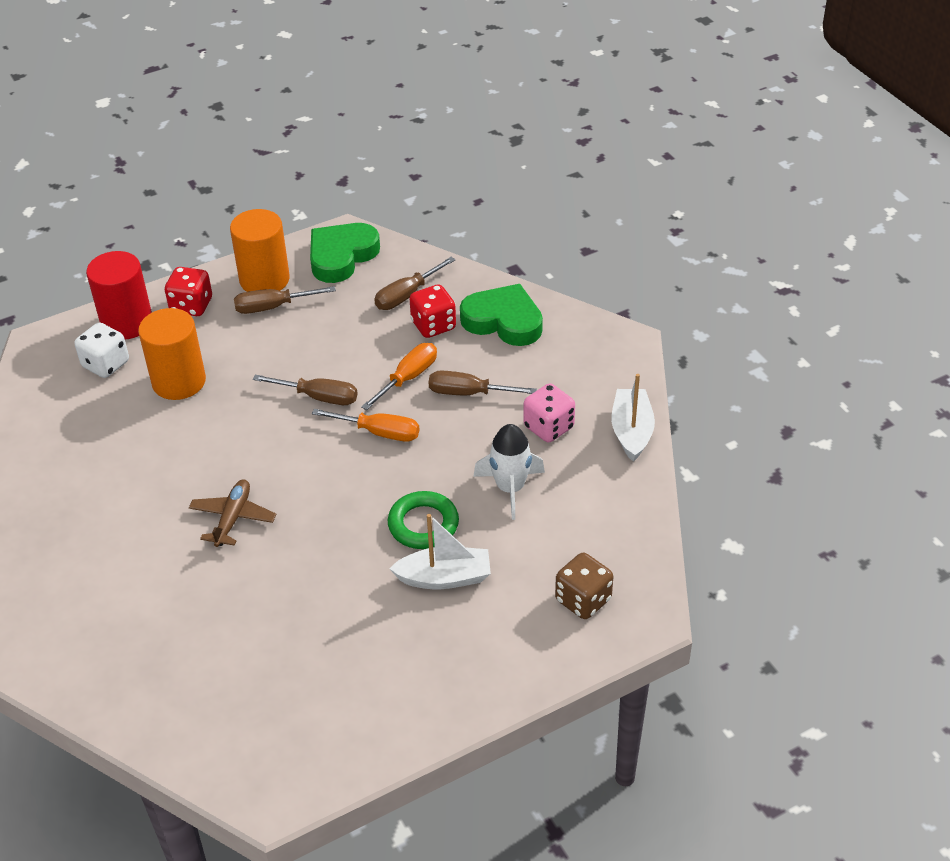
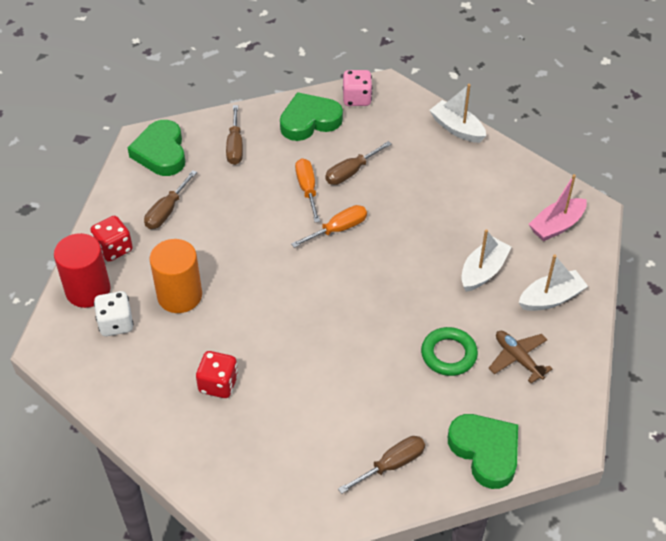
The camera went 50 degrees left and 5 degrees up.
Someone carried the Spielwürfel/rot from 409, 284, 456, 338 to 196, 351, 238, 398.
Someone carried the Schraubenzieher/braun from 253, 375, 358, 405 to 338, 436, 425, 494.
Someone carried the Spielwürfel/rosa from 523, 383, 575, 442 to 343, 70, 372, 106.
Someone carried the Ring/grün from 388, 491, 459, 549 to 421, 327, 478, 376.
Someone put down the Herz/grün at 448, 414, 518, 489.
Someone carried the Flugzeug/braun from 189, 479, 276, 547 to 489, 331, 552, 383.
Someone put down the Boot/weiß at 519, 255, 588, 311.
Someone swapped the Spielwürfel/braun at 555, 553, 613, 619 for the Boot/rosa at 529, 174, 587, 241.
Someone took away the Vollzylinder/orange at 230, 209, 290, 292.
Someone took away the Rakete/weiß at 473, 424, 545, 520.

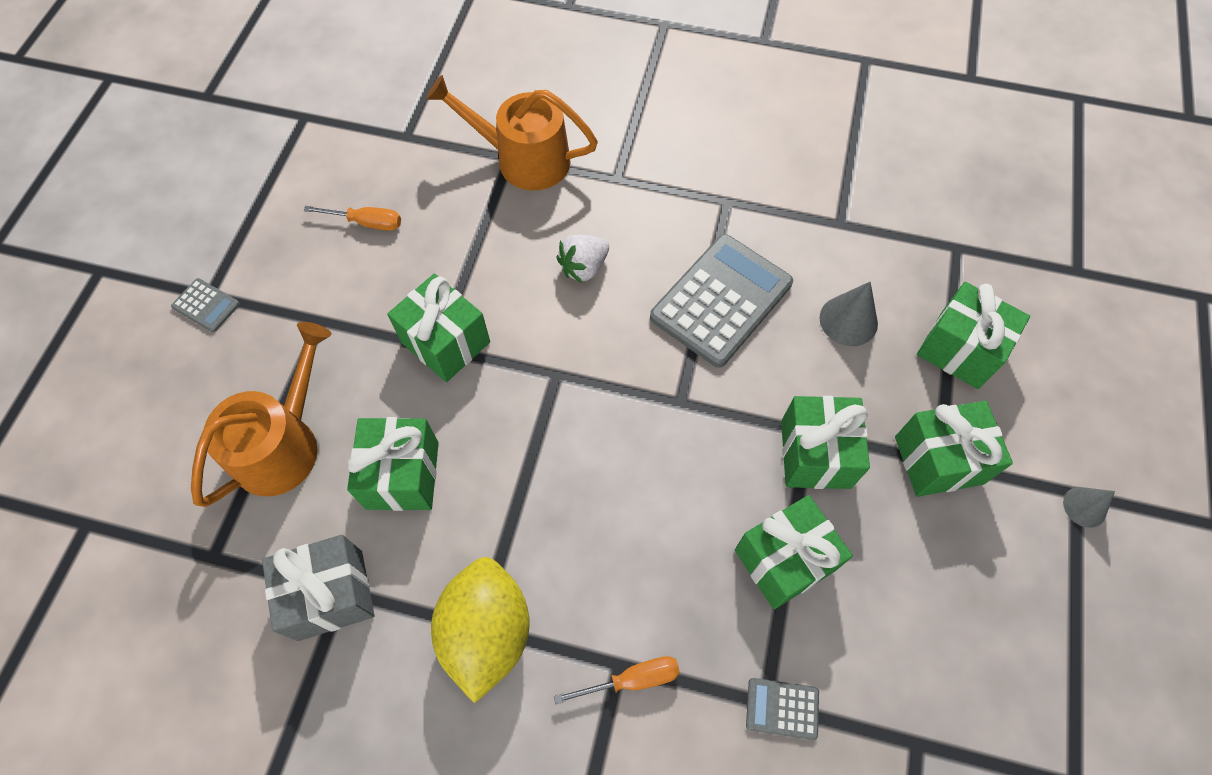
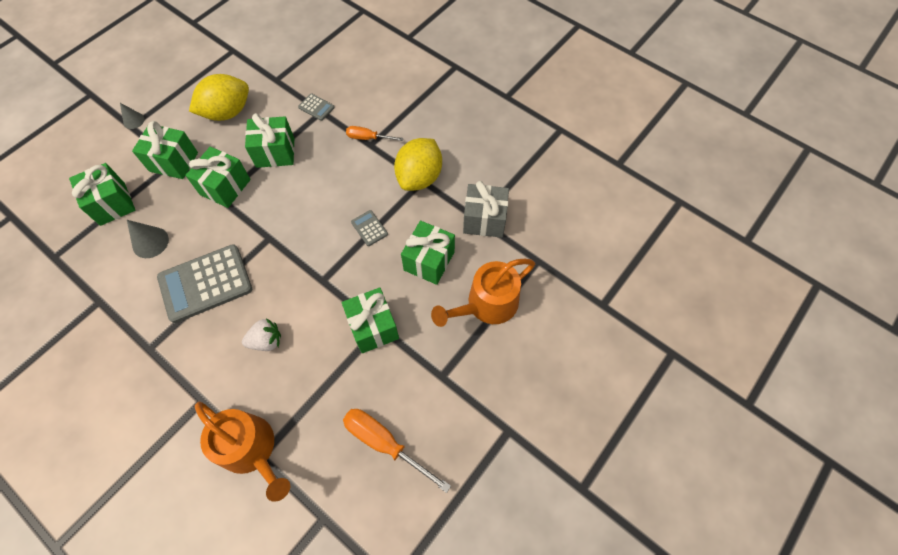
The camera went 155 degrees left and 0 degrees up.
Someone put down the Zitrone/gelb at 189, 74, 249, 121.
Someone scaled the Schraubenzieher/orange at 304, 206, 401, 231 by 1.66.
Someone carried the Taschenrechner/grau from 171, 278, 240, 332 to 351, 210, 388, 246.

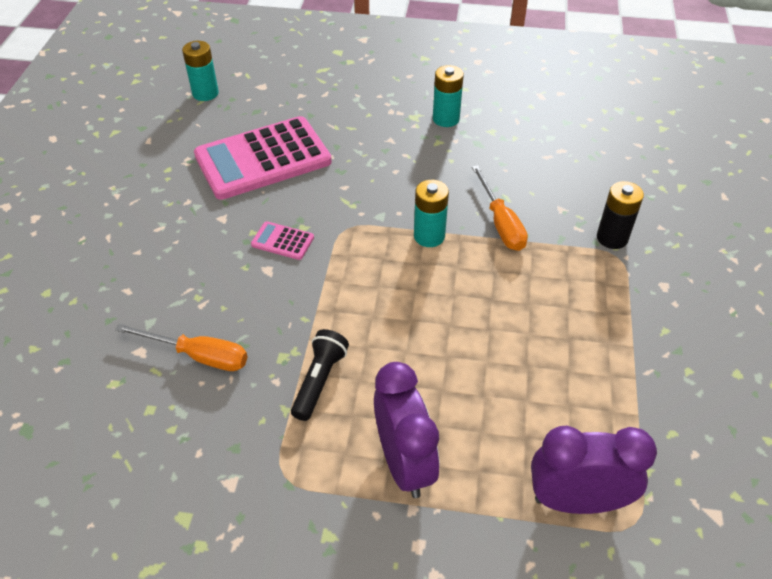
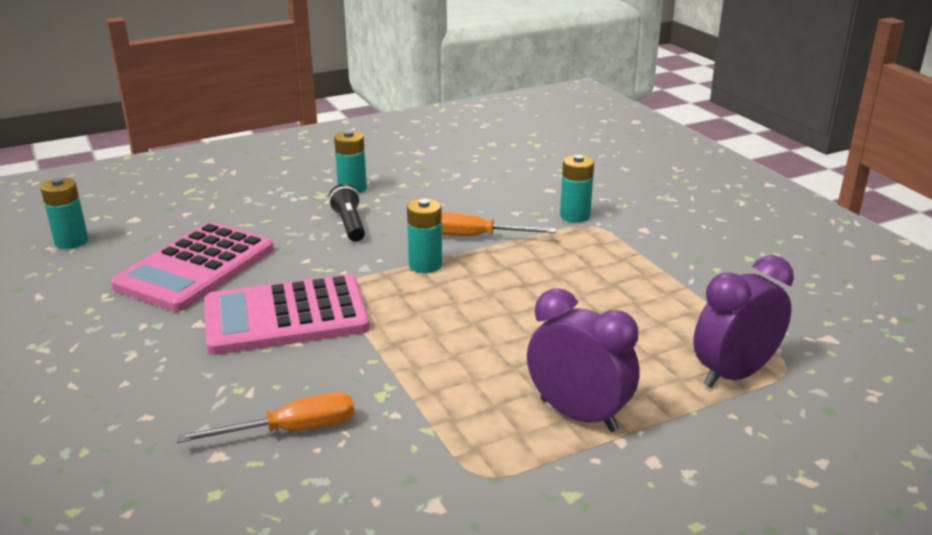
The camera went 35 degrees left and 20 degrees down.
Someone scaled the Taschenrechner/rosa at 251, 221, 314, 260 by 2.42.
Someone carried the Taschenlampe/schwarz from 291, 329, 349, 421 to 329, 184, 365, 242.
Someone rotated the Schraubenzieher/orange at 472, 165, 528, 251 by 150 degrees clockwise.
Someone repainted the Batterie/schwarz at 597, 181, 644, 249, which became the Batterie/türkis at 560, 155, 594, 223.

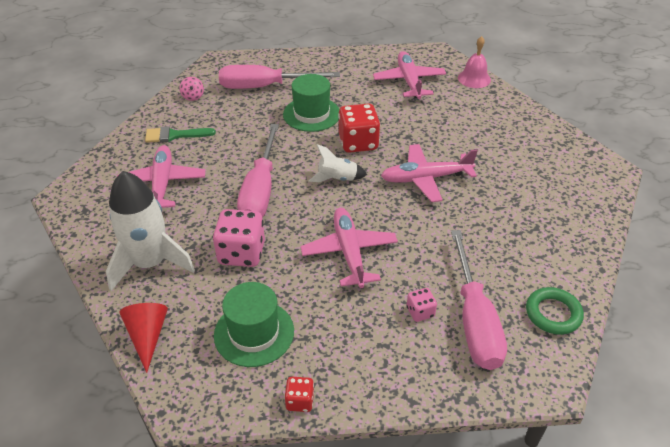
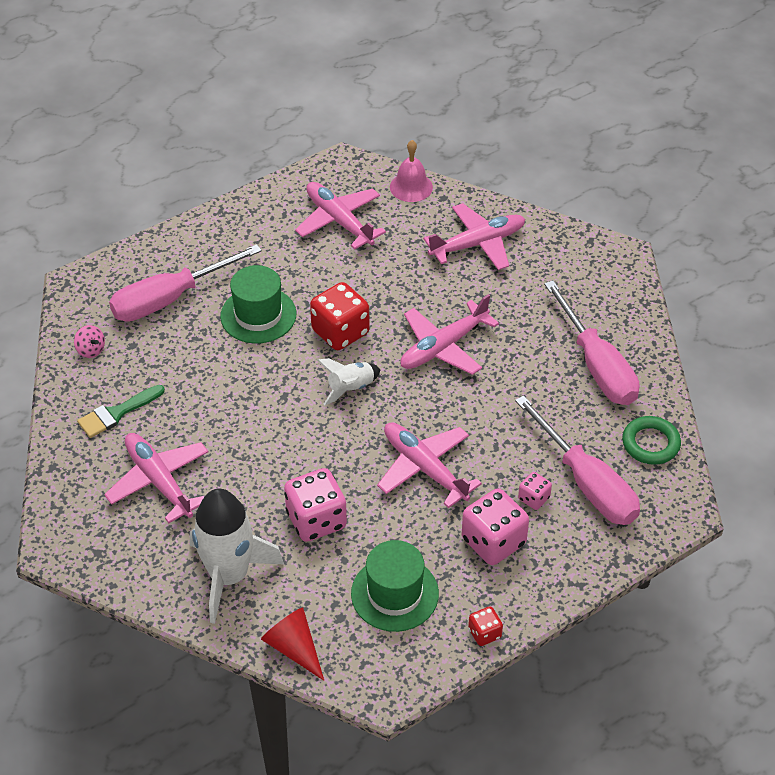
The camera went 30 degrees left and 5 degrees up.
Someone put down the Flugzeug/rosa at 423, 203, 525, 270.
Someone put down the Spielwürfel/rosa at 462, 488, 529, 565.
Someone carried the Schraubenzieher/rosa from 237, 124, 279, 217 to 544, 280, 639, 405.

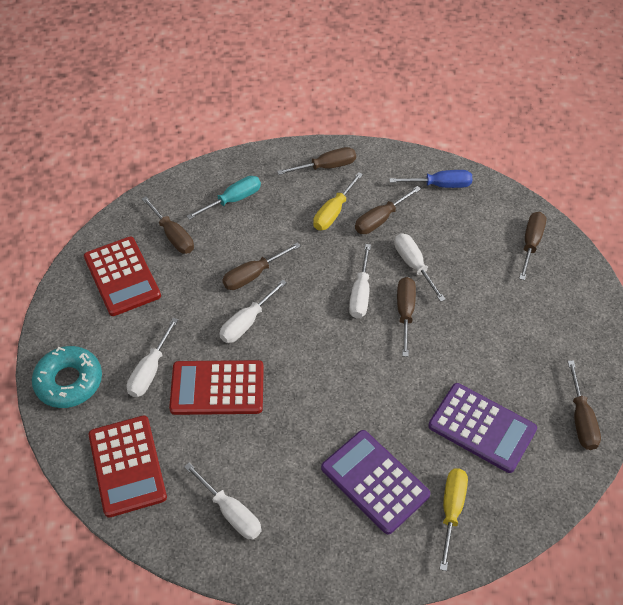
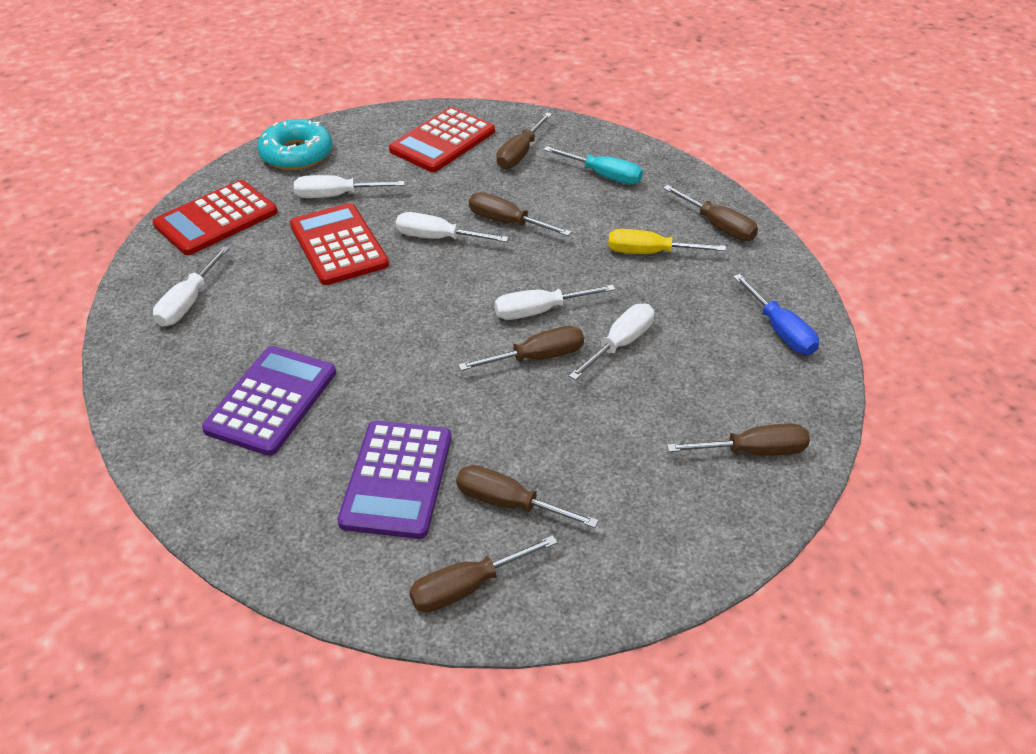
The camera went 65 degrees right and 10 degrees down.
Someone carried the Schraubenzieher/braun from 355, 186, 421, 234 to 456, 465, 599, 528.
Someone took away the Schraubenzieher/gelb at 440, 468, 468, 571.

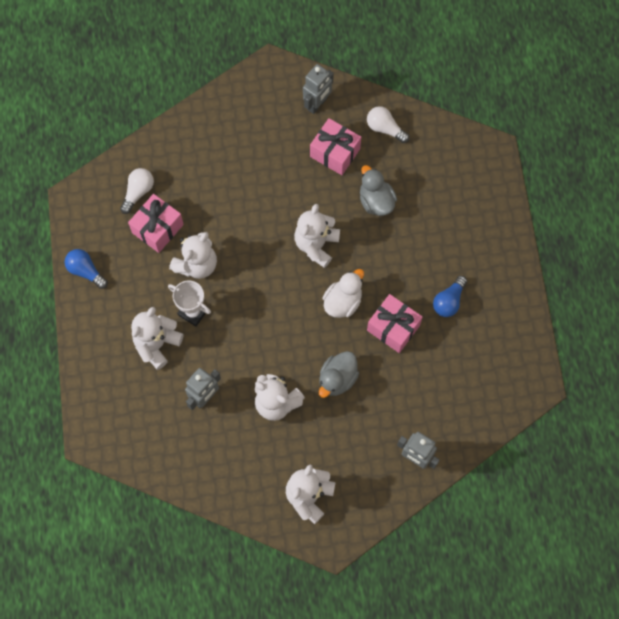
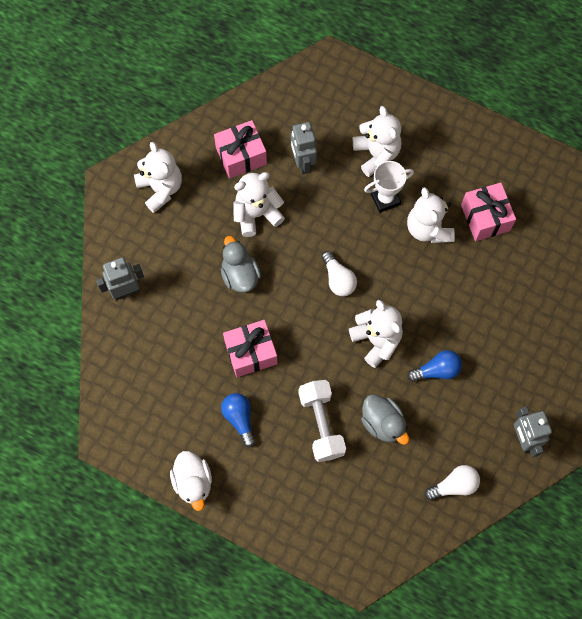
The camera went 125 degrees right and 0 degrees up.
Someone carried the Ente/weiß from 323, 269, 364, 318 to 170, 451, 212, 511.
Someone carried the Geschenk/rosa from 310, 118, 361, 175 to 214, 120, 267, 179.
Someone put down the Hantel/weiß at 299, 380, 346, 462.
Someone carried the Glühbirne/weiß from 120, 168, 154, 214 to 321, 251, 357, 296.
Someone rotated the Ente/grau at 360, 165, 397, 216 by 45 degrees clockwise.
Someone carried the Glühbirne/blau from 65, 249, 108, 289 to 407, 350, 462, 382.

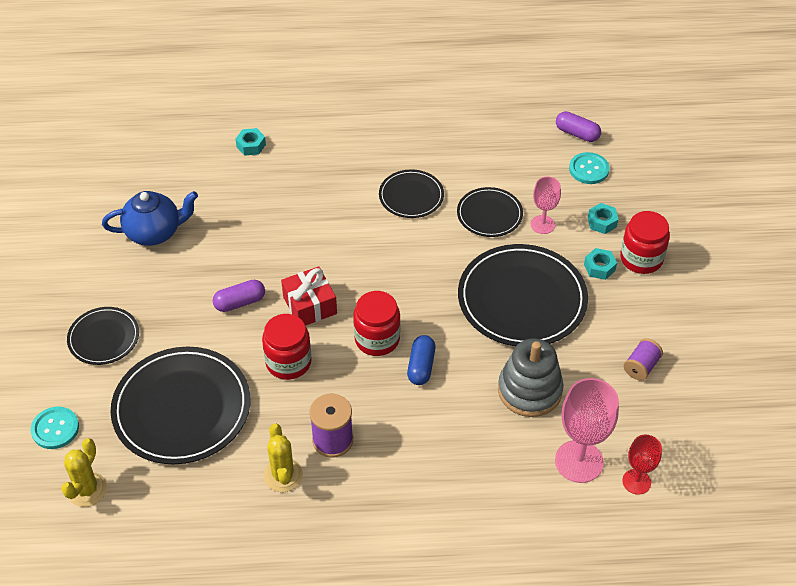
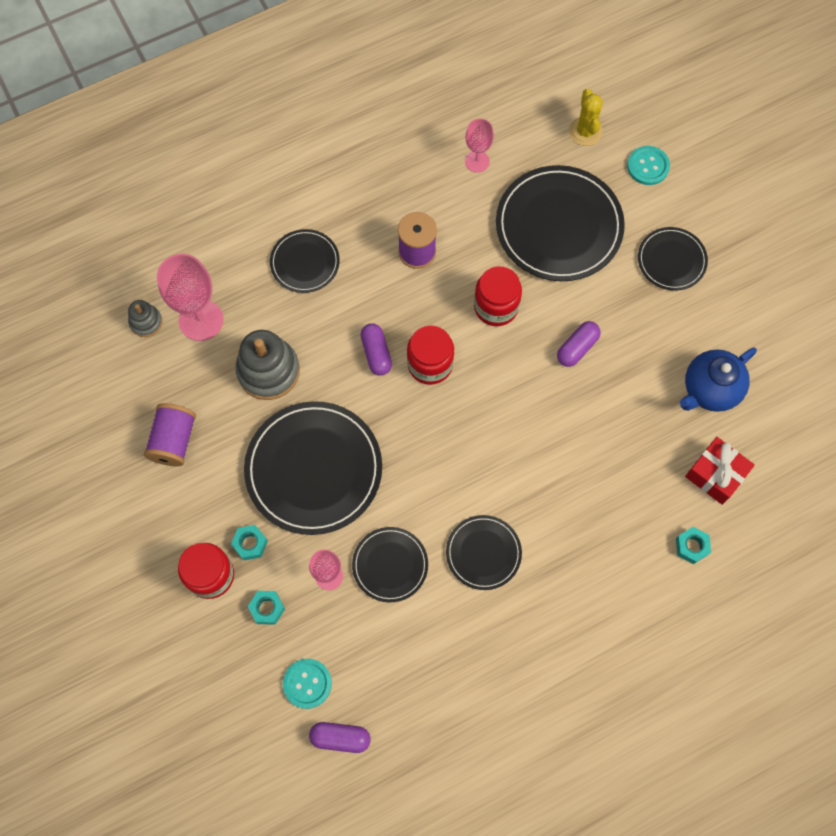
The camera went 155 degrees right and 20 degrees up.
Someone swapped the Kelch/rot at 622, 435, 662, 495 for the Stapelspielzeug/grau at 128, 300, 163, 337.
Someone scaled the Garnrolle/lila at 624, 338, 663, 381 by 1.51.
Someone put down the Teller/schwarz at 270, 229, 340, 293.
Someone repainted the Kapsel/blau at 407, 335, 435, 385, which became the Kapsel/lila at 360, 323, 392, 376.
Someone put down the Kelch/rosa at 465, 119, 494, 173.
Someone carried the Geschenk/rot from 281, 266, 337, 326 to 685, 437, 755, 505.
Someone took away the Kaktus/gelb at 264, 423, 303, 492.

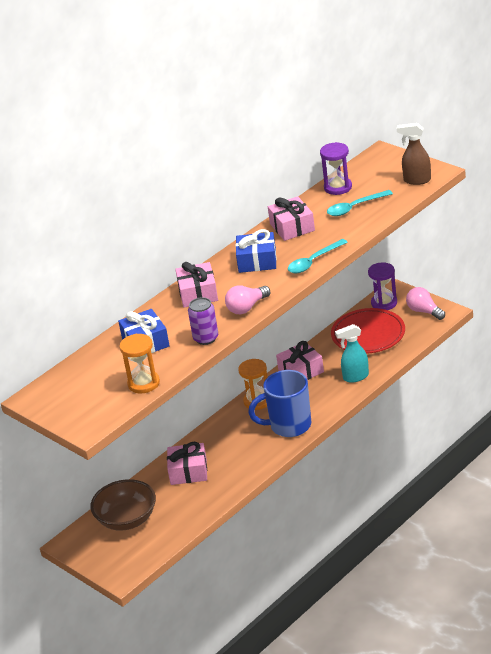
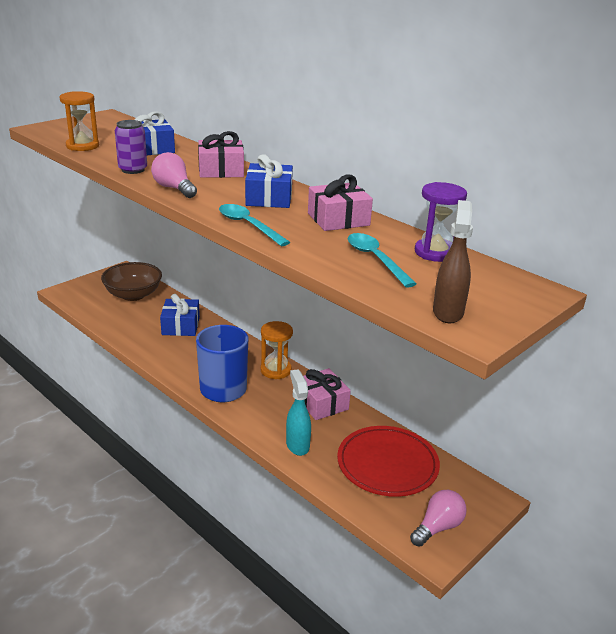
The camera went 85 degrees right and 5 degrees down.
Someone repainted the Geschenk/rosa at 167, 442, 207, 485, which became the Geschenk/blau at 160, 294, 200, 336.
Someone took away the Sanduhr/lila at 368, 262, 397, 310.

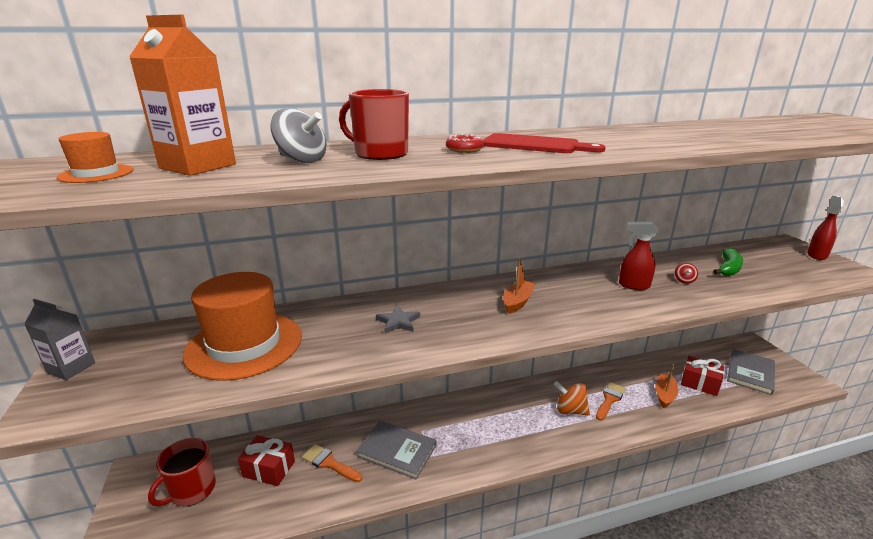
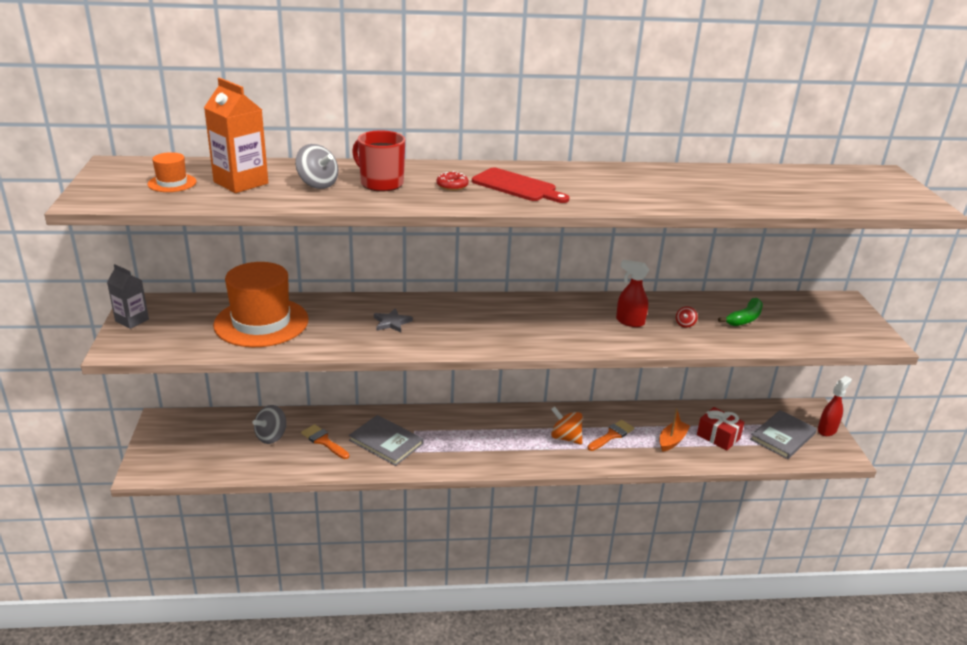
The camera went 10 degrees right and 5 degrees up.
Someone swapped the Geschenk/rot at 238, 435, 295, 486 for the Kreisel/grau at 253, 405, 286, 444.
Someone carried the Sprühflasche/rot from 807, 196, 844, 260 to 818, 376, 852, 436.
Someone took away the Tasse/rot at 148, 438, 216, 507.
Someone took away the Boot/orange at 503, 258, 535, 314.

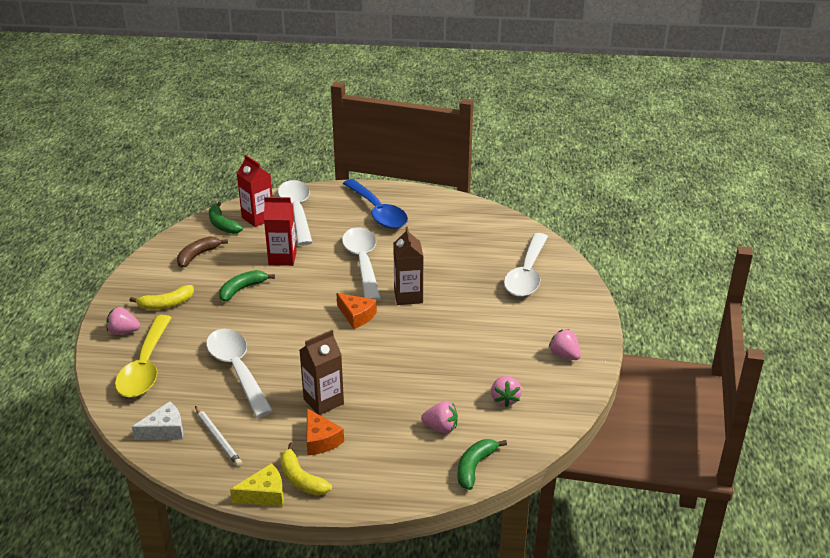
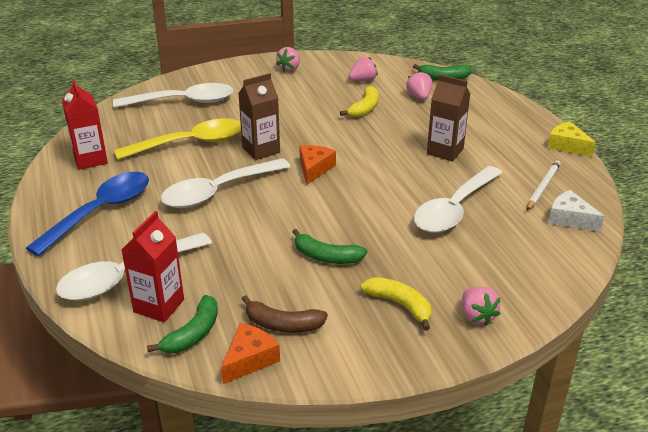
The camera went 115 degrees left and 0 degrees up.
Someone carried the Getränkekarton/rot from 264, 197, 297, 266 to 62, 79, 108, 170.
Someone carried the Löffel/gelb from 115, 315, 172, 397 to 114, 118, 241, 160.
Someone carried the Käse/orange from 306, 408, 344, 455 to 221, 323, 280, 384.
Someone carried the Banane/gelb from 280, 442, 332, 495 to 340, 86, 378, 117.

